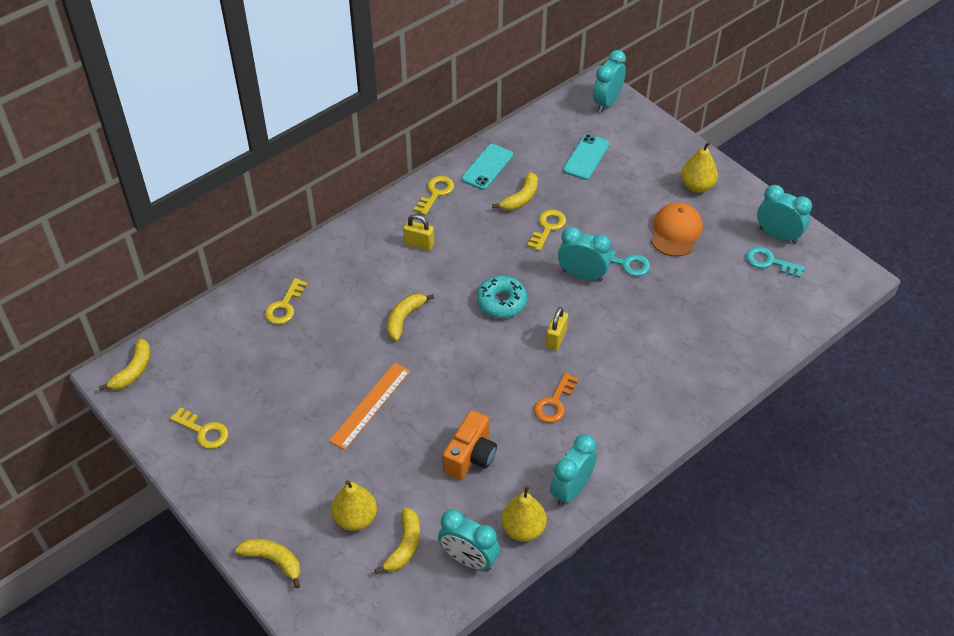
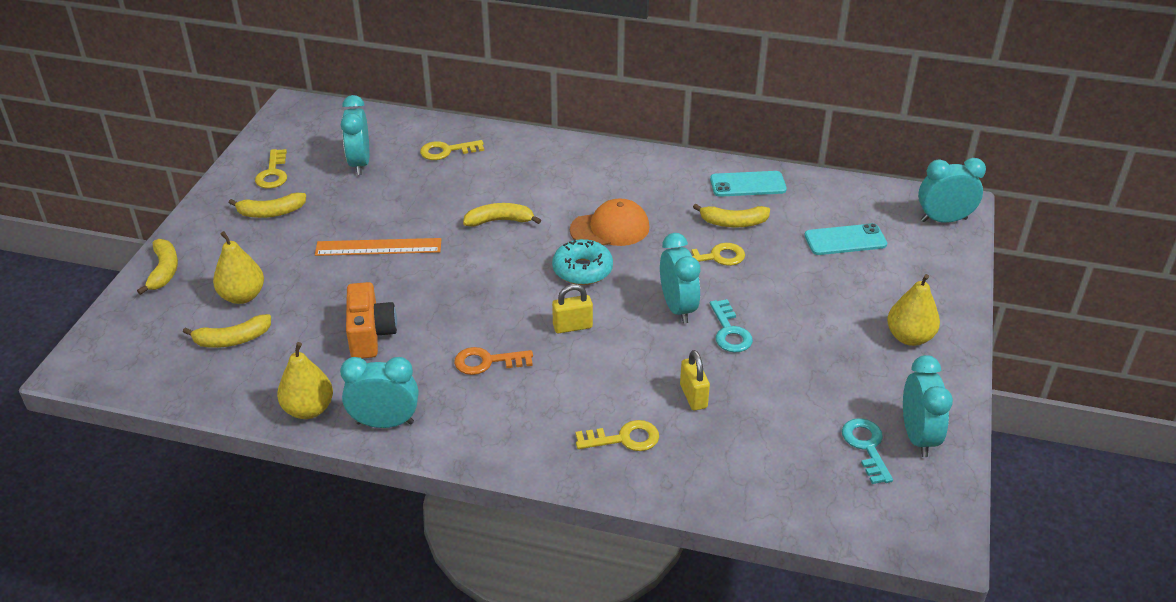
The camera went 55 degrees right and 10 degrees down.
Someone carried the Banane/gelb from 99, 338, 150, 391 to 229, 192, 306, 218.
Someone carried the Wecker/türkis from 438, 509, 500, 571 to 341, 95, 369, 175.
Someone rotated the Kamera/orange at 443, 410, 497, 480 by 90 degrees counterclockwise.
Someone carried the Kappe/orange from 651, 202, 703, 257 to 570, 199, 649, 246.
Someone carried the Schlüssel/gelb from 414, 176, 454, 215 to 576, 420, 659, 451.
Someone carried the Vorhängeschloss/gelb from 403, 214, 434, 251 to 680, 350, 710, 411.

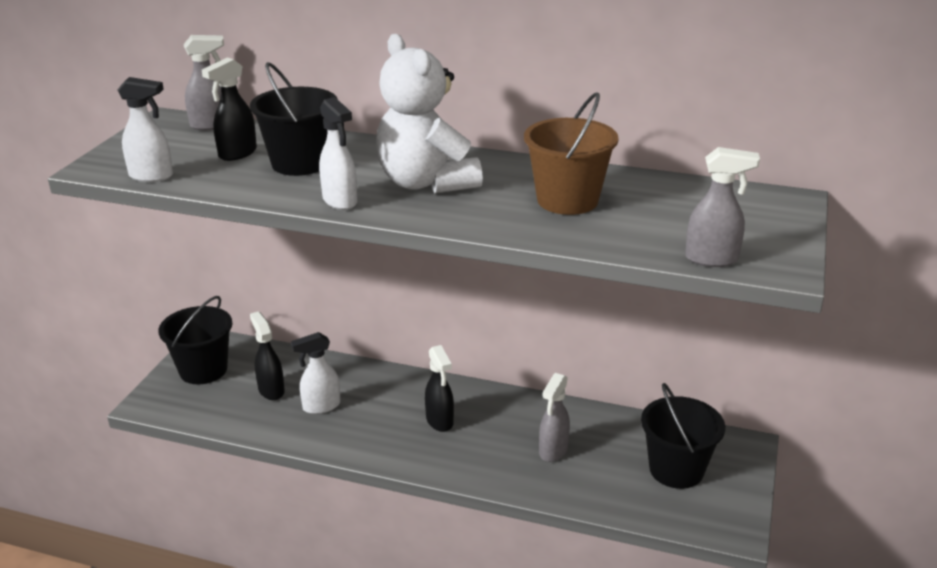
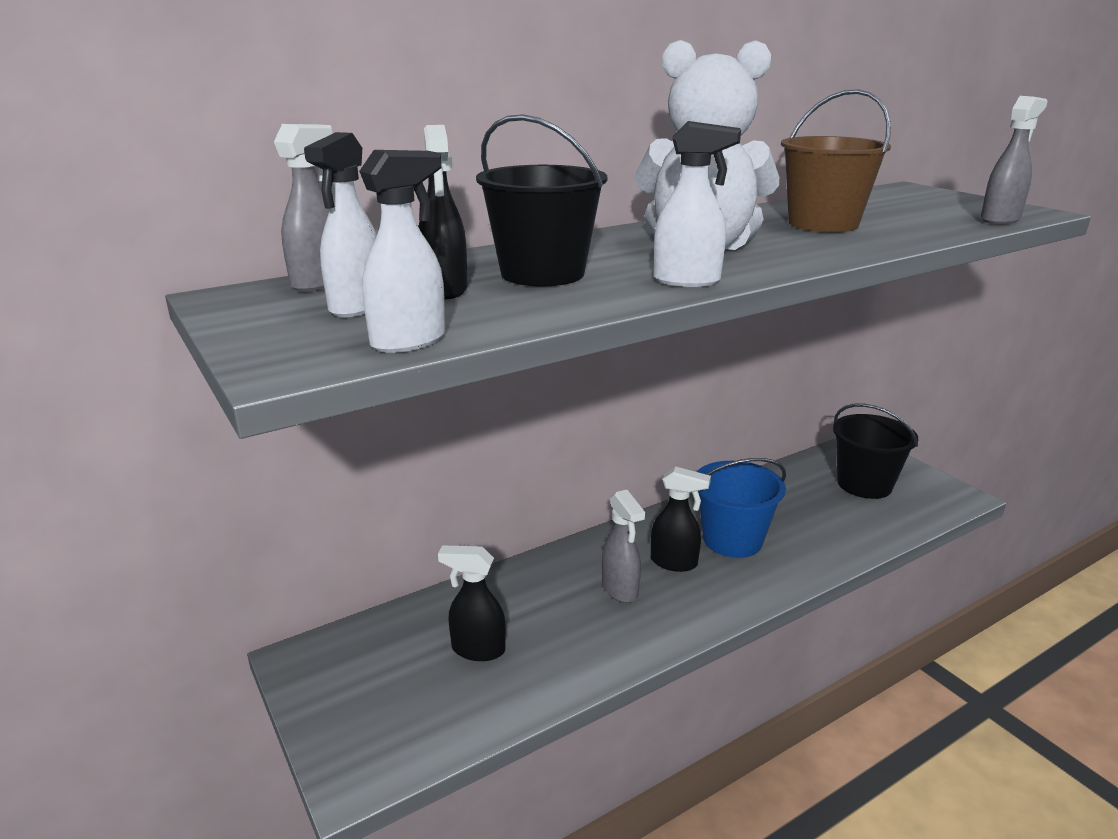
The camera went 50 degrees left and 5 degrees down.
Someone carried the Sprühflasche/weiß from 291, 332, 340, 414 to 304, 132, 377, 317.
Someone carried the Sprühflasche/grau from 539, 373, 570, 462 to 602, 490, 645, 603.
Someone put down the Eimer/blau at 697, 458, 786, 558.
Someone took away the Eimer/schwarz at 158, 296, 232, 384.

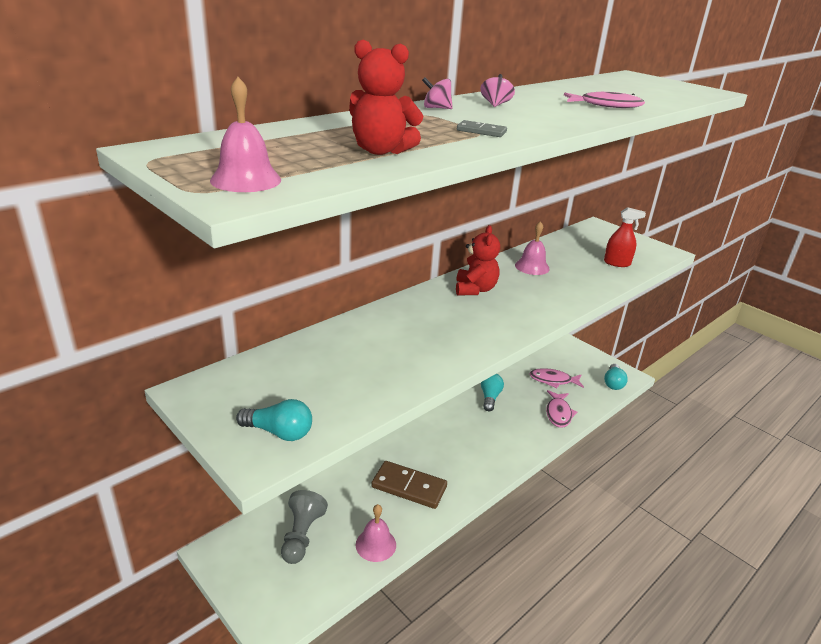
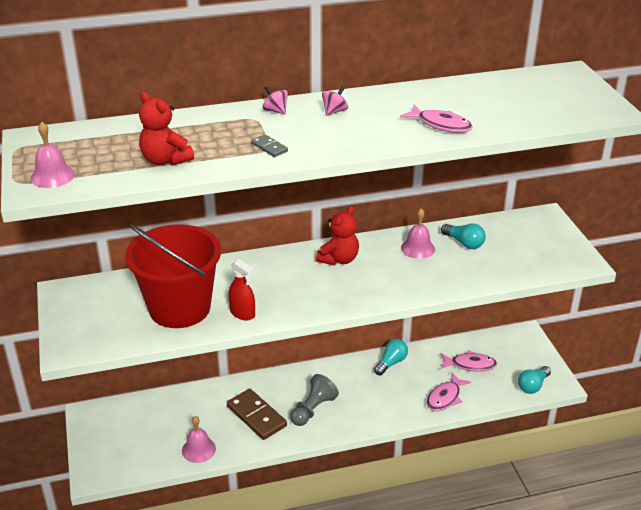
The camera went 30 degrees right and 5 degrees up.
Someone put down the Eimer/rot at 125, 224, 221, 328.
Someone carried the Sprühflasche/rot from 604, 207, 646, 267 to 229, 259, 255, 321.
Someone carried the Bauer/grau from 281, 490, 328, 564 to 290, 374, 339, 426.
Someone rotated the Fisch/rosa at 529, 368, 584, 388 by 150 degrees clockwise.
Someone carried the Glühbirne/türkis from 236, 399, 312, 441 to 441, 223, 486, 249.

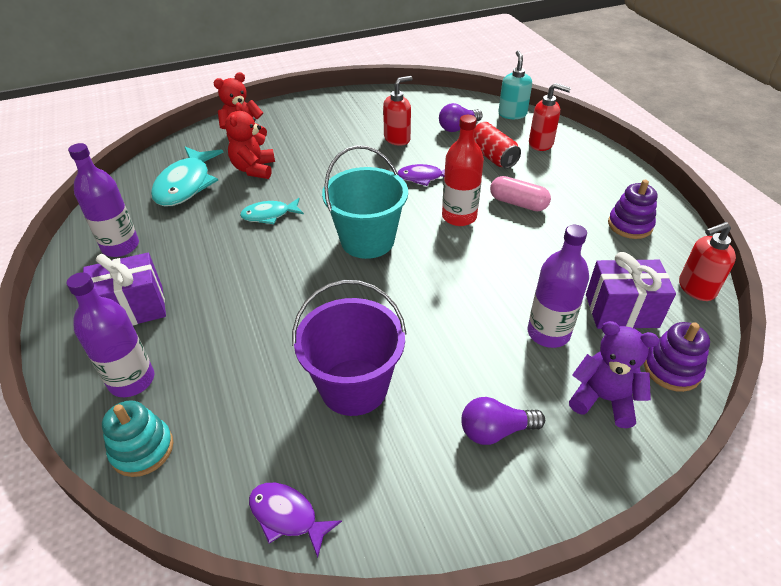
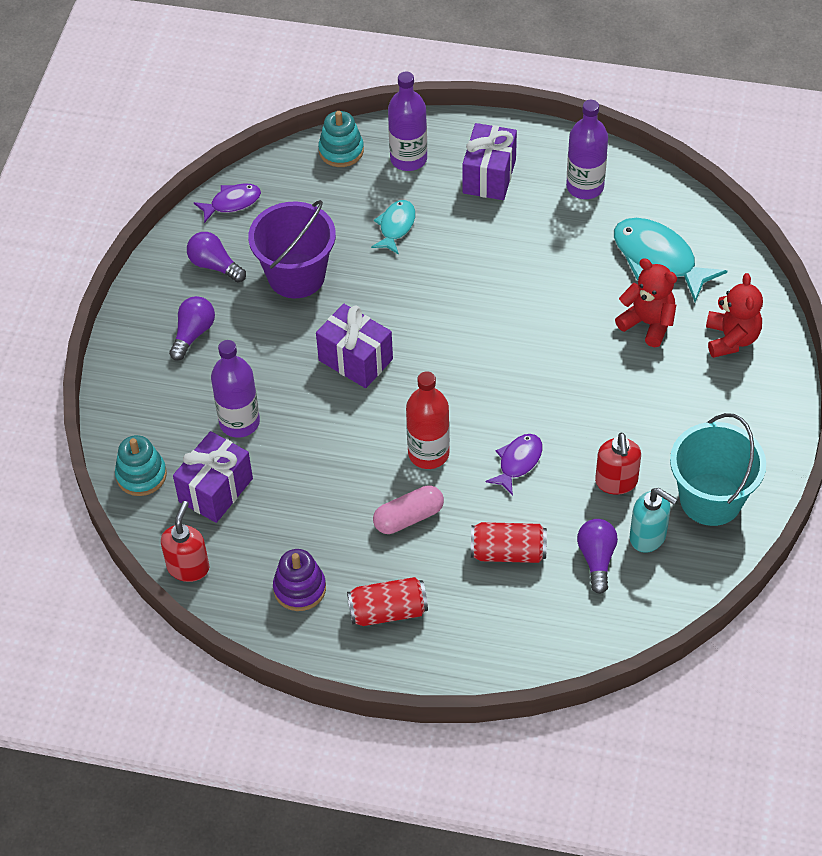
The camera went 125 degrees right and 10 degrees up.
Someone repainted the Stapelspielzeug/lila at 644, 322, 710, 392, which became the Stapelspielzeug/türkis at 115, 435, 167, 496.
Someone put down the Glühbirne/lila at 187, 232, 246, 282.
Someone put down the Geschenk/lila at 316, 304, 393, 388.
Someone put down the Dose/rot at 347, 577, 428, 626.
Someone carried the Fisch/türkis from 240, 198, 304, 224 to 371, 200, 416, 255.
Someone carried the Seifenspender/türkis from 498, 50, 532, 119 to 630, 488, 678, 553.
Someone carried the Eimer/türkis from 322, 145, 408, 259 to 670, 413, 766, 526.
Someone took away the Seifenspender/rot at 529, 83, 571, 151.
Someone took away the Teddybär/lila at 569, 321, 659, 428.

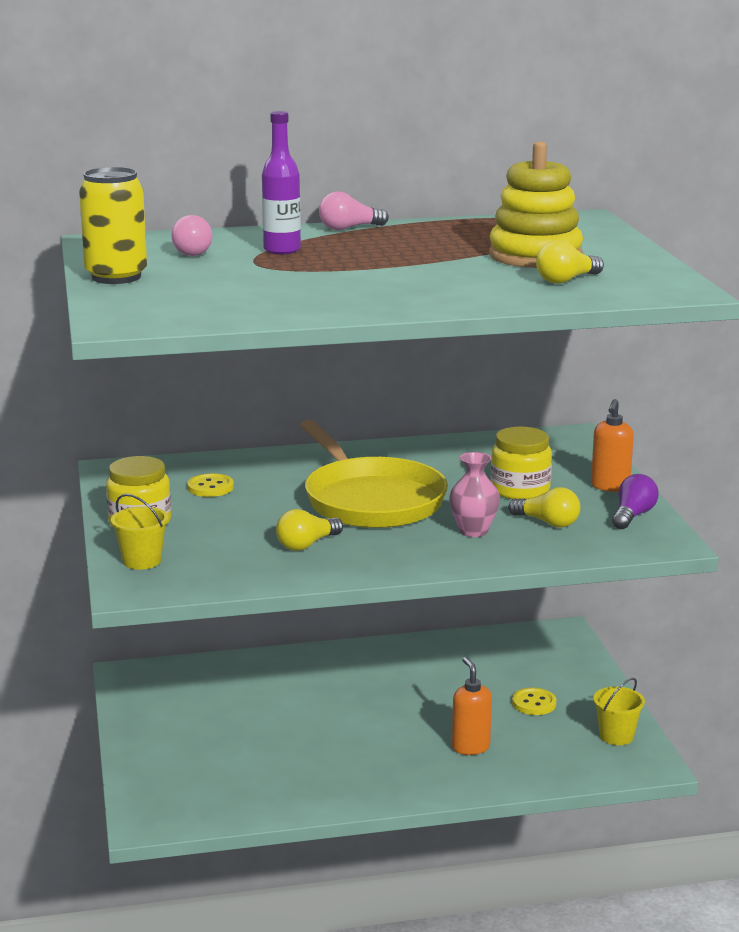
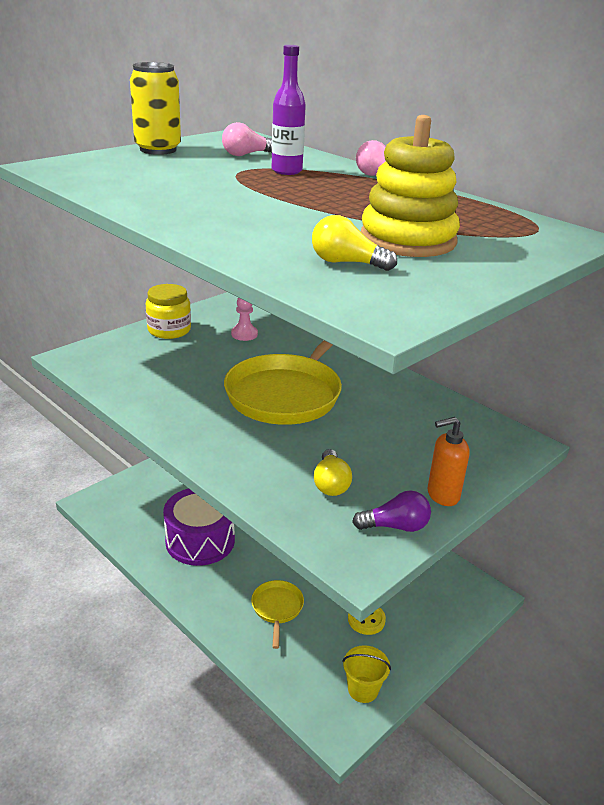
The camera went 55 degrees right and 10 degrees up.
Someone put down the Trommel/lila at 163, 488, 235, 566.
Someone swapped the Knopf/gelb at 187, 473, 234, 497 for the Bauer/rosa at 231, 298, 258, 341.
Someone swapped the Seifenspender/orange at 452, 657, 492, 755 for the Pfanne/gelb at 251, 580, 304, 649.
Someone took away the Eimer/gelb at 111, 494, 168, 570.
Someone took away the Glühbirne/gelb at 276, 509, 343, 551.
Someone took away the Vase/rosa at 449, 452, 500, 537.
Someone took away the Einmachglas/gelb at 491, 427, 552, 499.

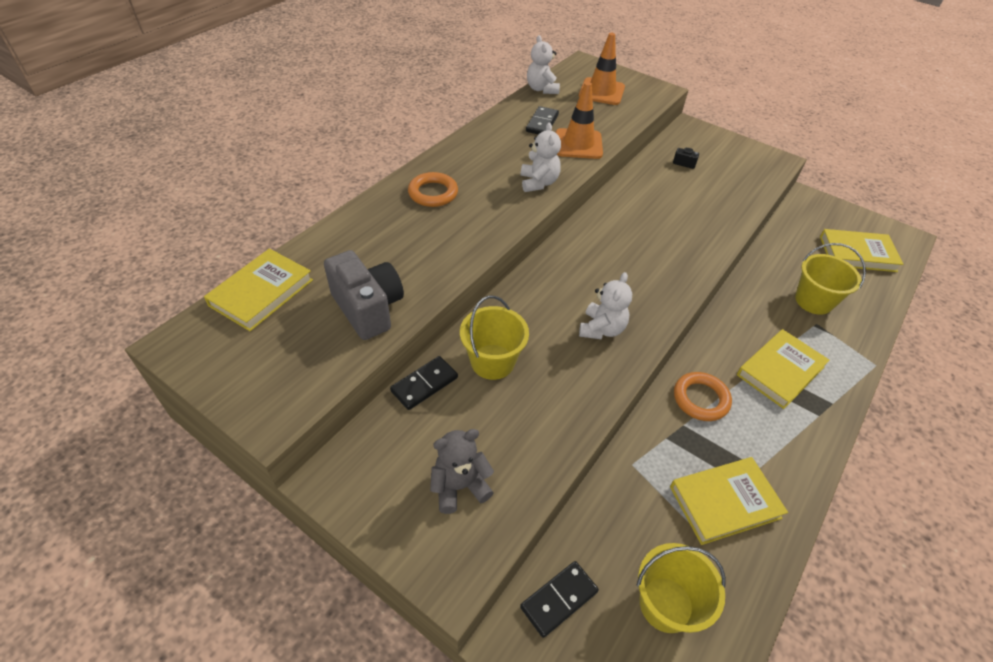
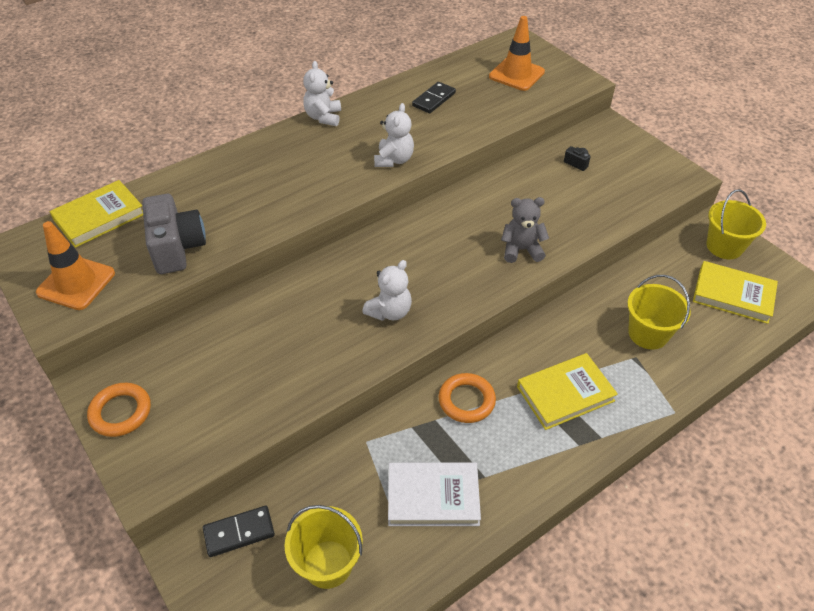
The camera went 20 degrees right and 0 degrees up.
Someone carried the Leitkegel/orange from 556, 82, 603, 159 to 36, 221, 115, 310.
Someone carried the Ring/orange from 408, 172, 458, 207 to 87, 383, 151, 437.
Someone carried the Teddybär/weiß from 527, 35, 560, 94 to 303, 61, 341, 126.
Someone repainted the Buch/gelb at 670, 457, 788, 545, which became the Buch/weiß at 388, 463, 481, 526.
Someone carried the Teddybär/grau from 430, 429, 494, 514 to 501, 197, 549, 263.
Someone carried the Eimer/gelb from 460, 296, 529, 380 to 706, 189, 766, 259.
Someone took away the Dominostein/schwarz at 390, 356, 458, 410.

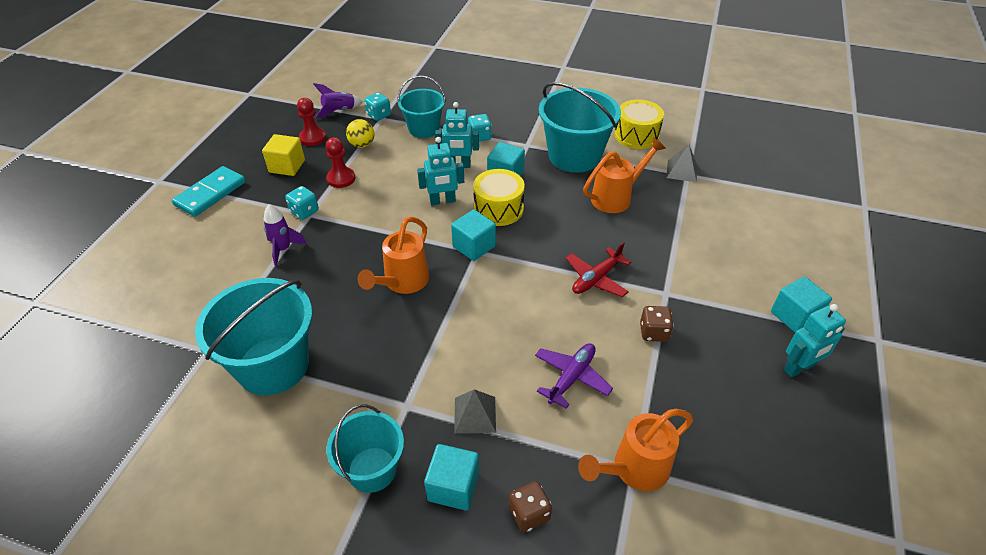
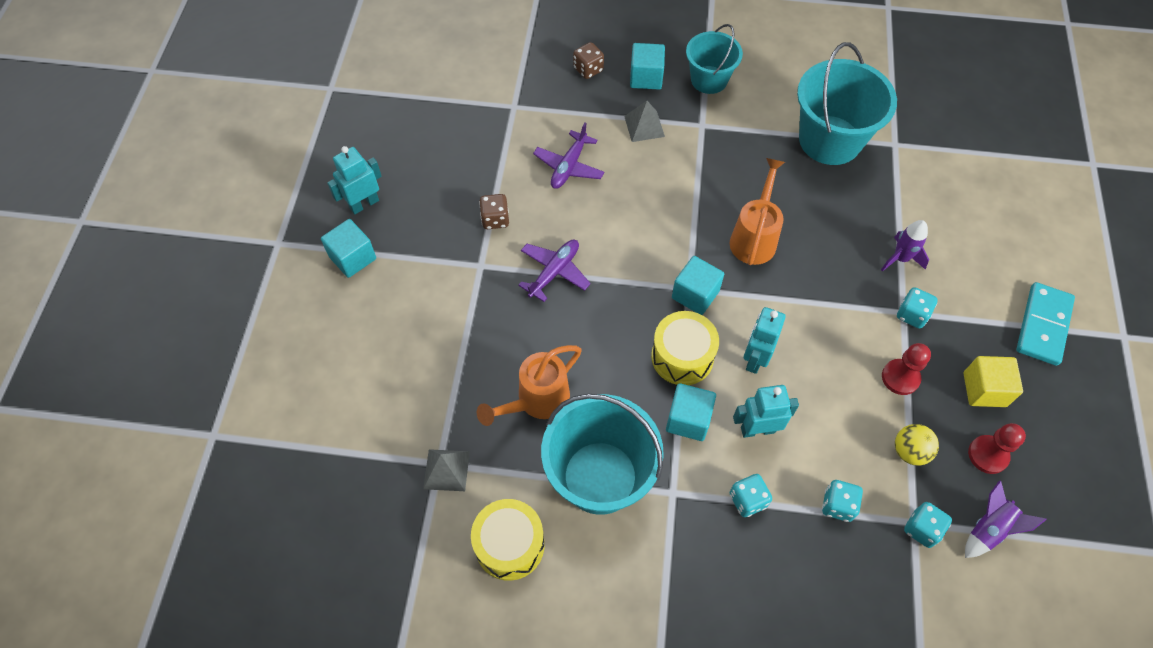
The camera went 170 degrees right and 15 degrees up.
Someone repainted the Flugzeug/rot at 566, 242, 631, 297, which became the Flugzeug/lila at 518, 240, 591, 302.
Someone rotated the Roboter/türkis at 417, 137, 464, 205 by 45 degrees counterclockwise.
Someone swapped the Eimer/türkis at 397, 75, 446, 138 for the Spielwürfel/türkis at 822, 480, 863, 522.
Someone took away the Gießkanne/orange at 578, 409, 693, 491.

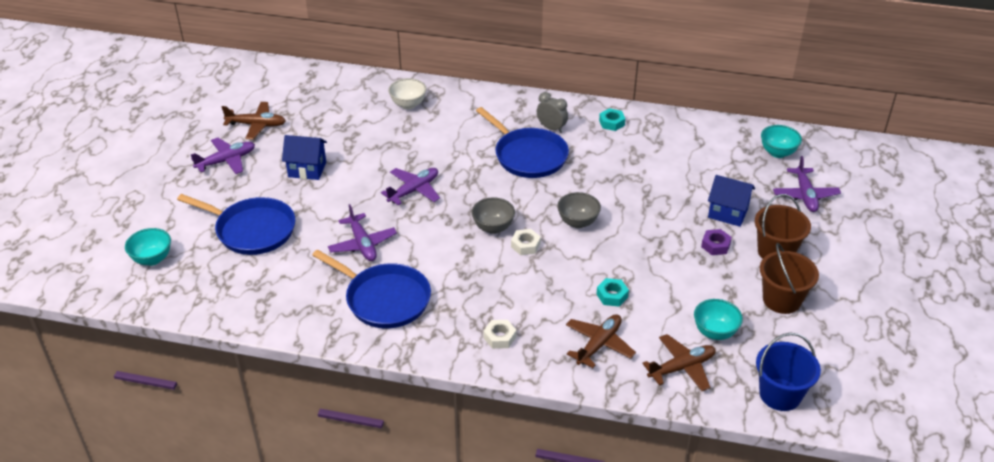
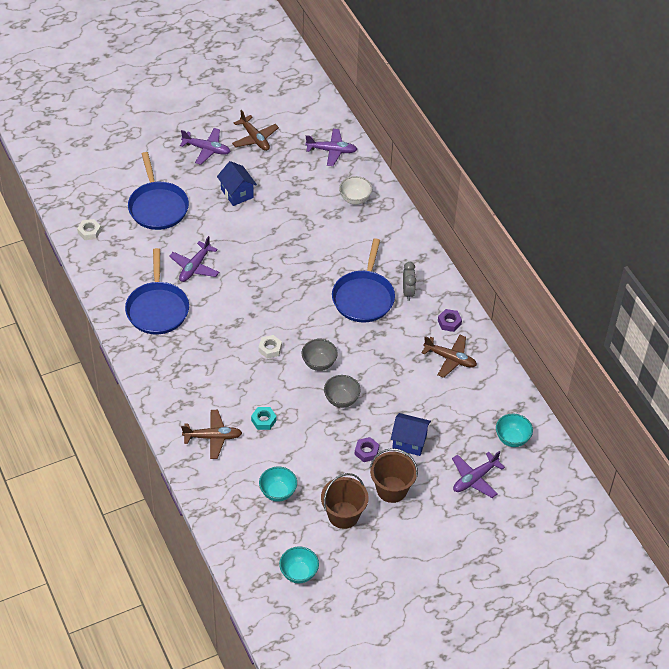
The camera went 50 degrees right and 10 degrees up.
Someone carried the Sechskantmutter/weiß from 483, 320, 517, 349 to 77, 219, 101, 240.
Someone carried the Schüssel/türkis from 125, 228, 171, 266 to 279, 547, 319, 583.
Someone carried the Flugzeug/lila from 381, 168, 440, 206 to 305, 129, 357, 166.
Someone carried the Schüssel/grau from 472, 197, 515, 234 to 324, 375, 361, 408.
Someone rotated the Haus/blau at 708, 175, 755, 227 by 60 degrees counterclockwise.
Someone carried the Flugzeug/braun from 642, 334, 716, 391 to 422, 335, 477, 378.
Someone repainted the Sechskantmutter/türkis at 599, 108, 625, 131, which became the Sechskantmutter/lila at 438, 309, 462, 332.
Someone took away the Eimer/blau at 756, 333, 821, 411.

